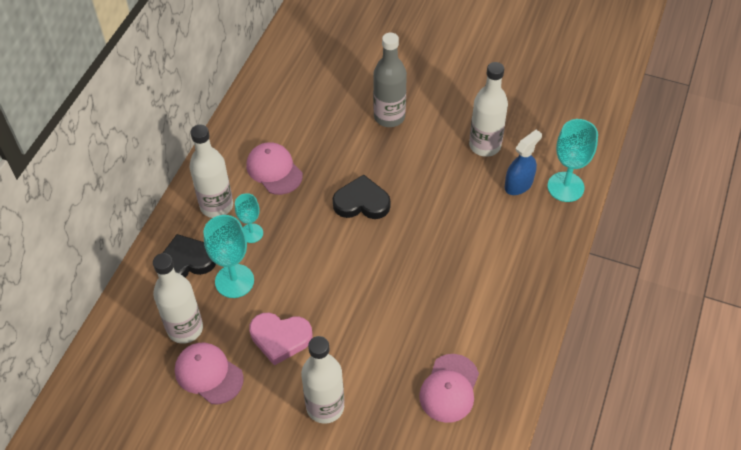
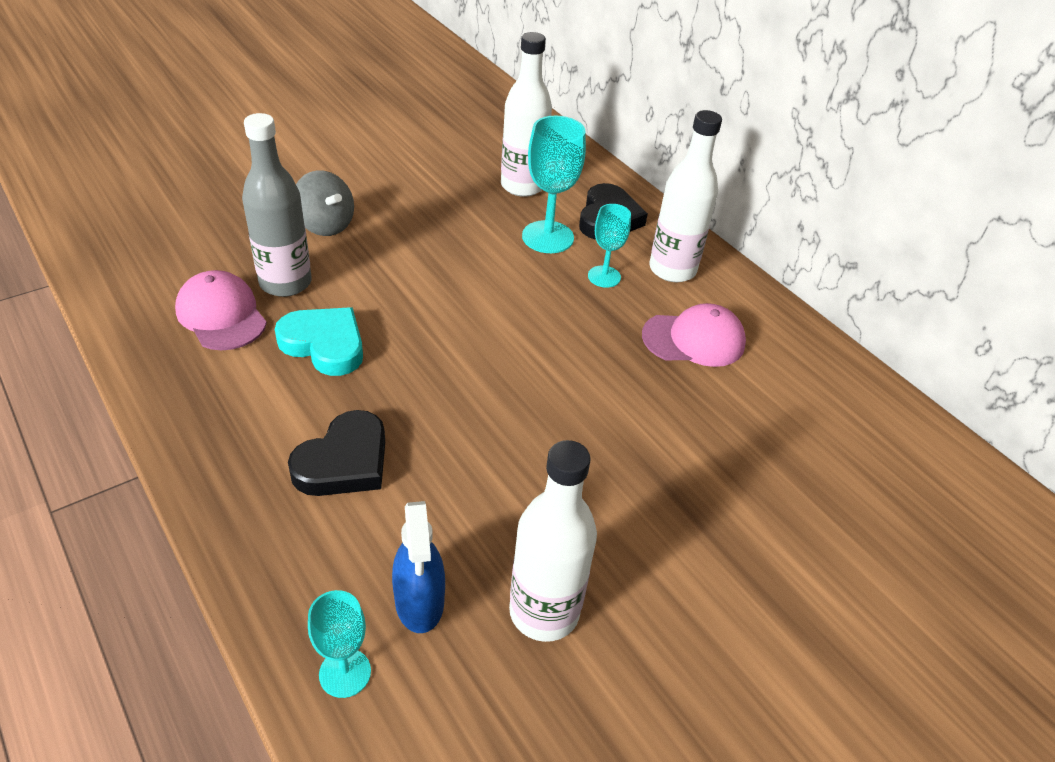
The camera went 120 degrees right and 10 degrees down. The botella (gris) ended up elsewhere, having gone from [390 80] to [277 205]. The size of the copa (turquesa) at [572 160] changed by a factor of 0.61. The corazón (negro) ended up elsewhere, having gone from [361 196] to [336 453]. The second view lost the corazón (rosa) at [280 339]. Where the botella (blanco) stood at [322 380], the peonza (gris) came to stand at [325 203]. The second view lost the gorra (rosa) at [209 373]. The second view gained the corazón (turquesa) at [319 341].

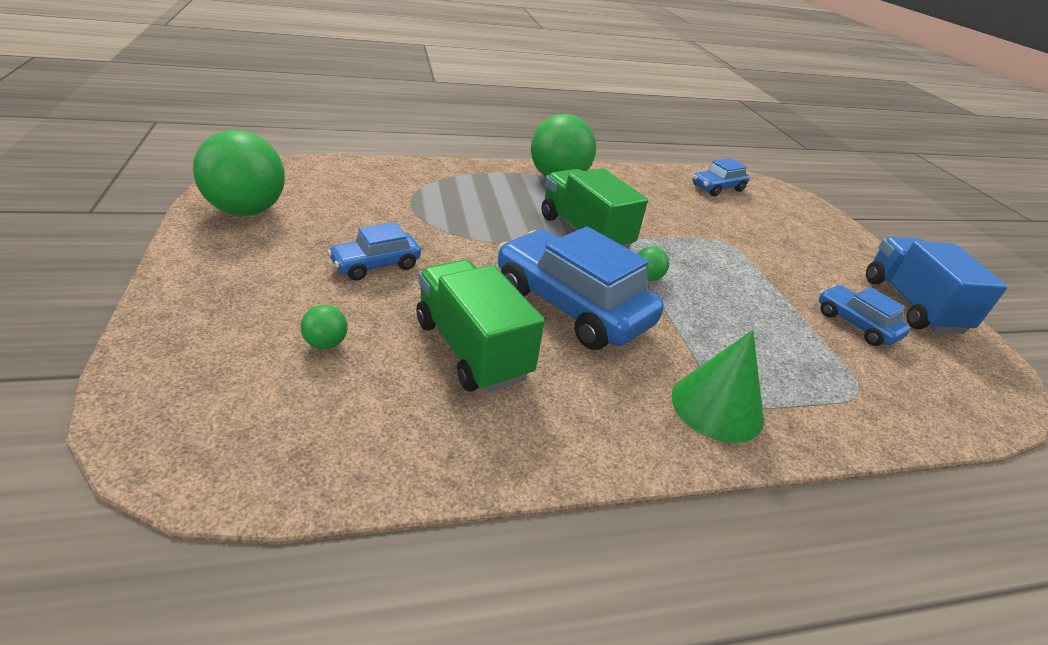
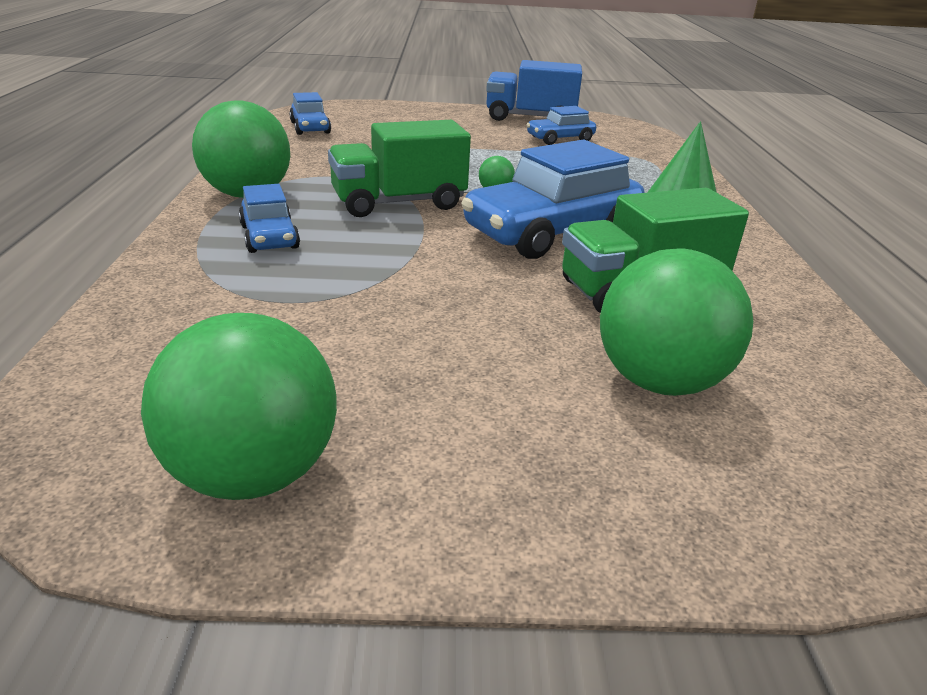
The camera went 75 degrees left and 5 degrees down. The coche (azul) ended up elsewhere, having gone from [374 251] to [269 218]. The size of the pelota (verde) at [324 327] changed by a factor of 2.38.

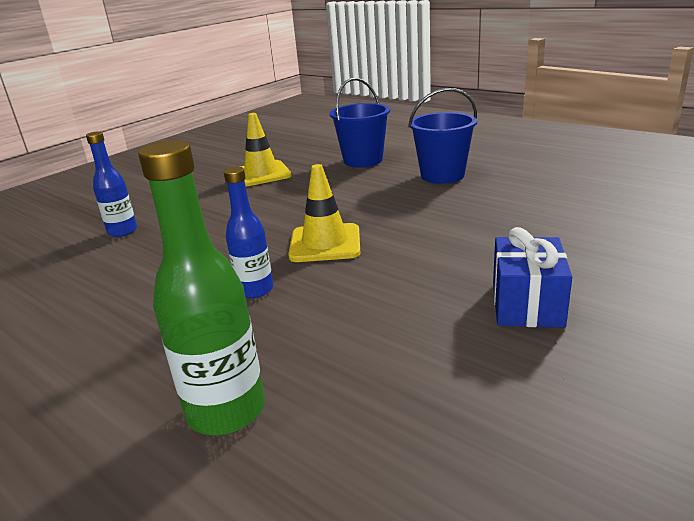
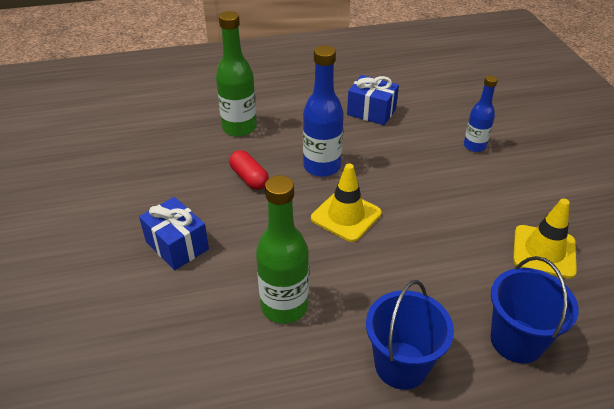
The camera went 125 degrees right and 15 degrees up. The size of the botella (azul) at [248 232] changed by a factor of 1.59. The second view gained the regalo (azul) at [373 100]. The second view gained the cápsula (rojo) at [249 170]. The second view gained the botella (verde) at [282 249].

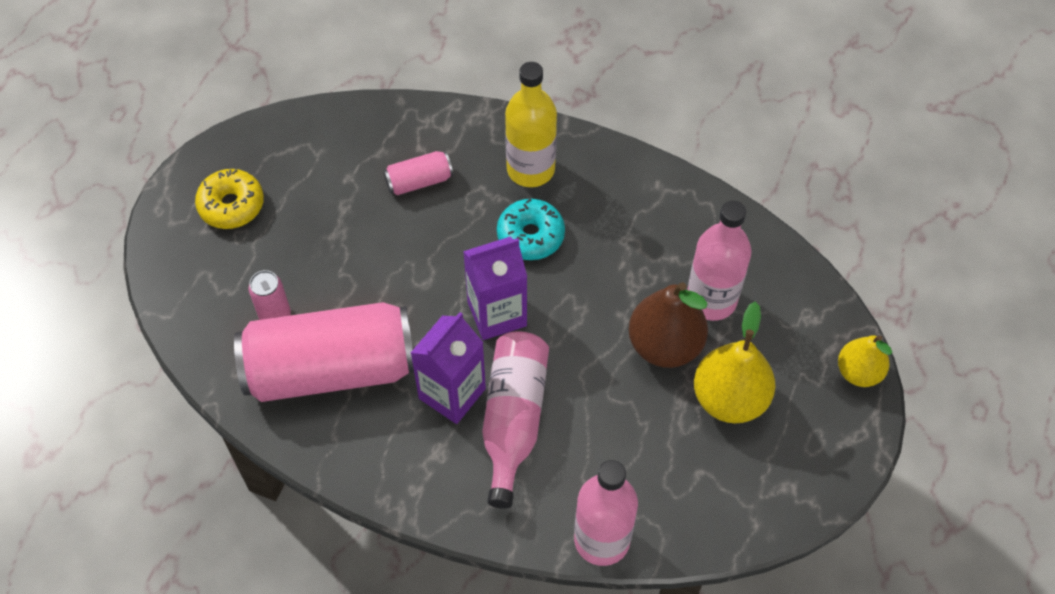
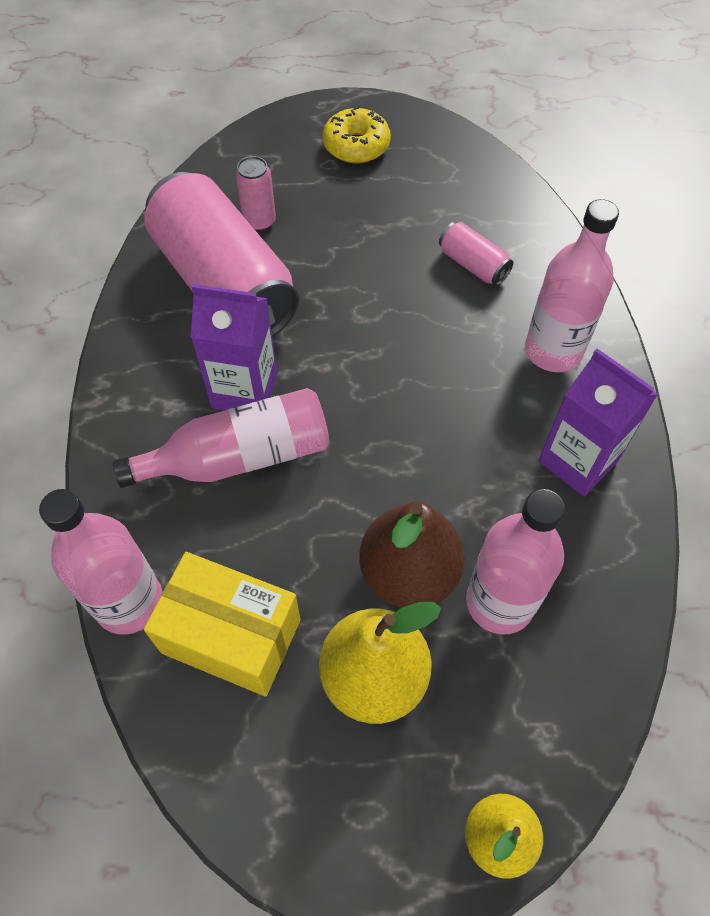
The camera went 65 degrees right and 0 degrees up. What was the botella (amarillo) at [531 124] turned into the botella (rosa) at [572 285]. The second view lost the rosquilla (turquesa) at [531 229]. The cartón de leche (morado) ended up elsewhere, having gone from [495 288] to [598 423]. The second view gained the caja (amarillo) at [222 624].

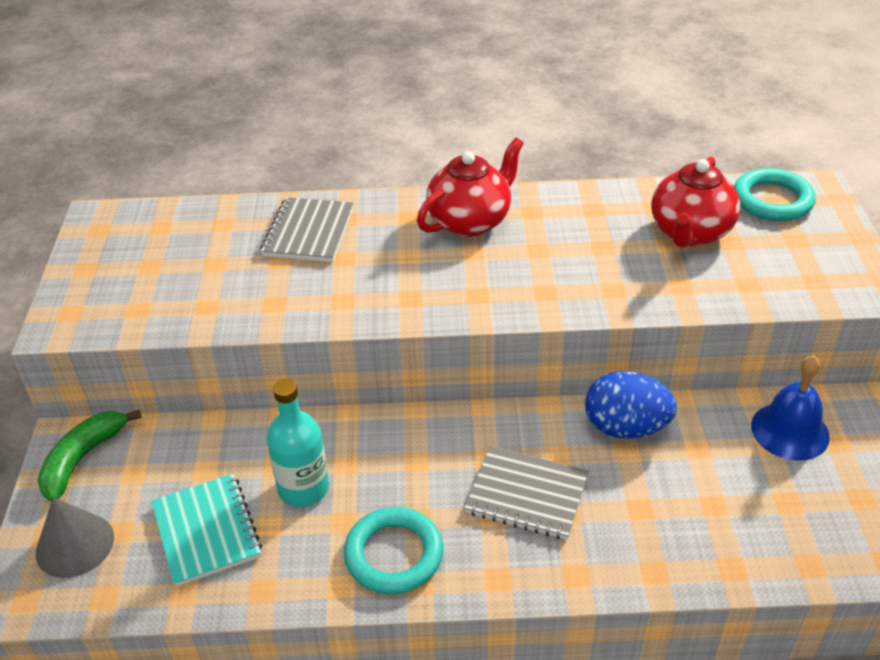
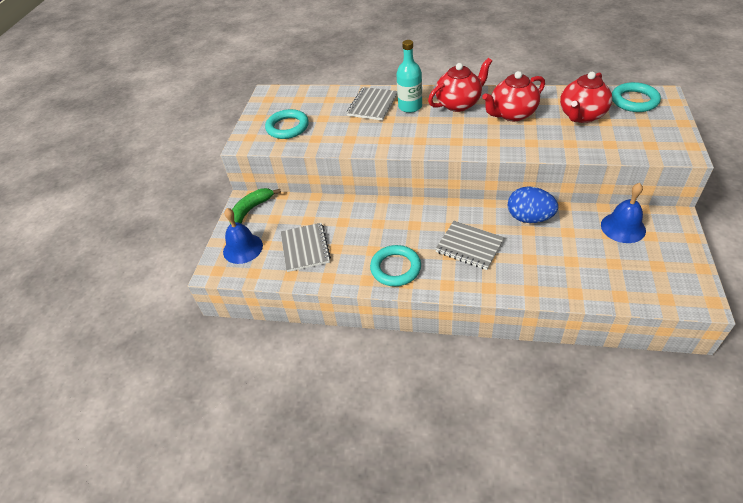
The camera went 15 degrees right and 5 degrees up. The botella (turquesa) ended up elsewhere, having gone from [298 443] to [409 76]. What was the cuaderno (turquesa) at [206 530] turned into the cuaderno (gris) at [306 247]. Where the cono (gris) stood at [75 537], the campana (azul) came to stand at [243 236]. The second view gained the tetera (rojo) at [513 96]. The second view gained the anillo (turquesa) at [287 124].

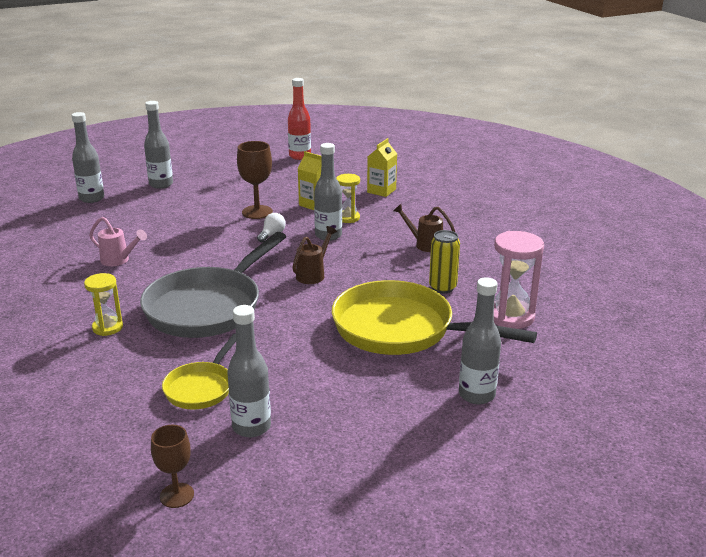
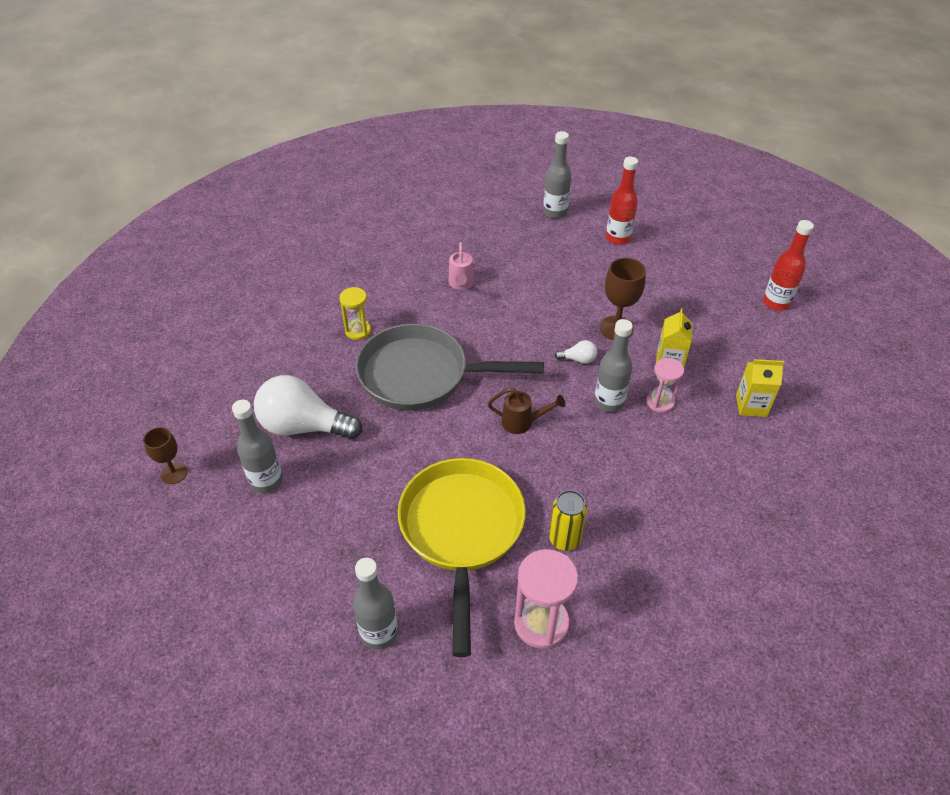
The camera went 65 degrees right and 20 degrees up. What was the botella (gris) at [158 145] turned into the botella (rojo) at [622 201]. What was the reloj de arena (amarillo) at [348 198] turned into the reloj de arena (rosa) at [665 385]. The second view lost the regadera (marrón) at [424 228]. Where the sartén (amarillo) stood at [199 372], the bombilla (blanco) came to stand at [308 407].

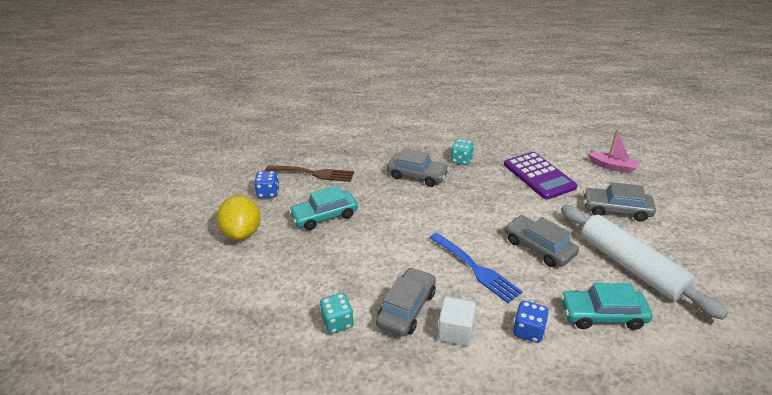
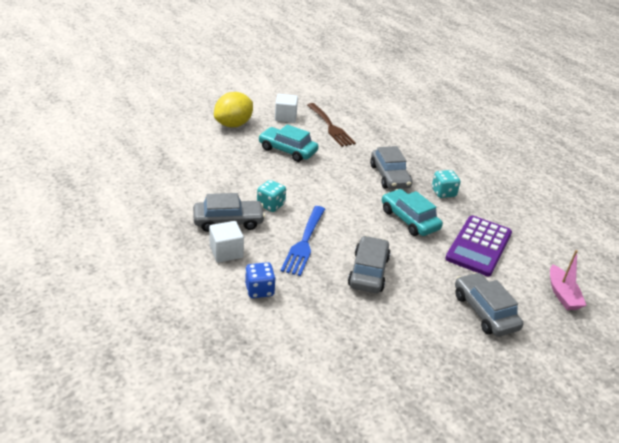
The camera went 50 degrees right and 0 degrees up. Where the dado (azul) stood at [267 184], the cubo (blanco) came to stand at [286 108]. The second view lost the rodillo (blanco) at [644 262]. The coche (turquesa) ended up elsewhere, having gone from [606 306] to [412 212]. The dado (turquesa) ended up elsewhere, having gone from [336 313] to [271 196].

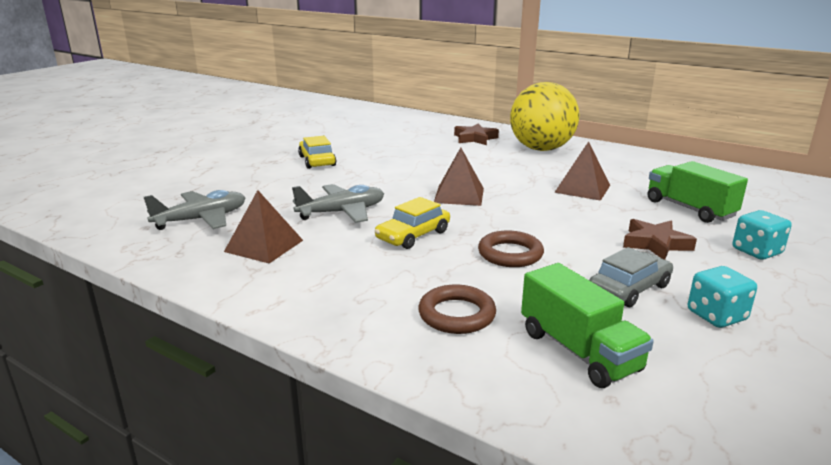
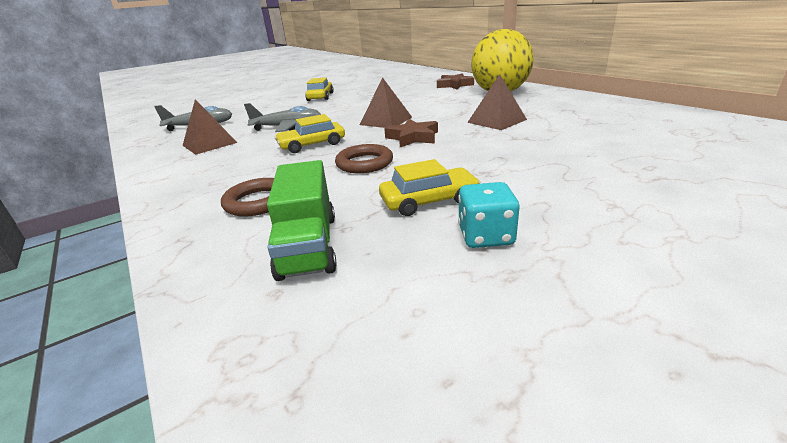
The camera went 25 degrees right and 5 degrees up. The second view lost the camión (verde) at [698 192]. The second view lost the dado (turquesa) at [762 235]. The estrella (marrón) ended up elsewhere, having gone from [660 239] to [411 133]. What was the coche (gris) at [631 277] turned into the coche (amarillo) at [429 187].

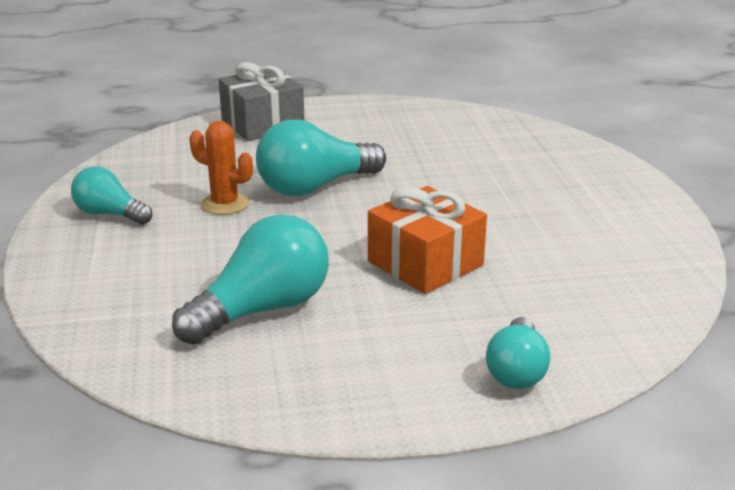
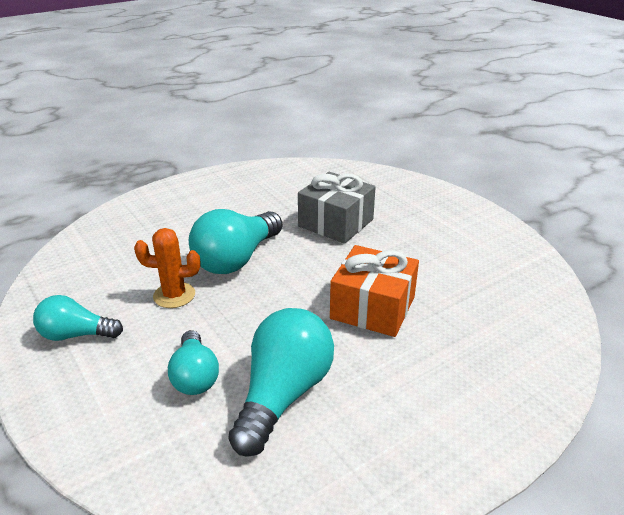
The camera went 25 degrees left and 5 degrees up. The regalo (gris) ended up elsewhere, having gone from [262 101] to [337 208]. The bombilla (turquesa) ended up elsewhere, having gone from [518 353] to [193 362].

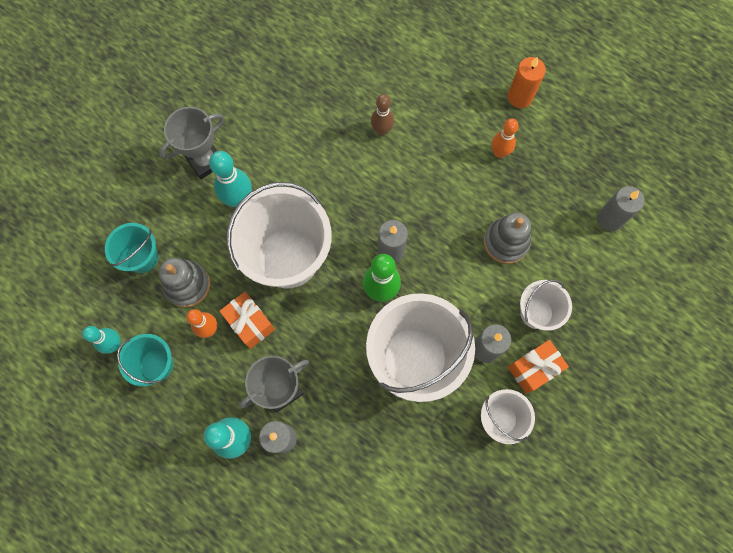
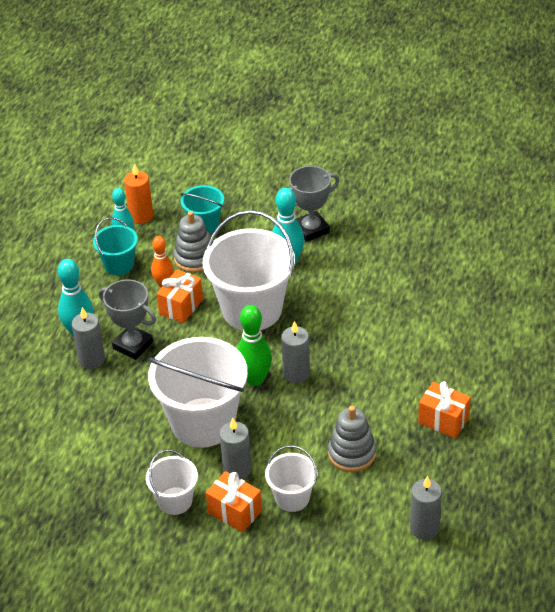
The camera went 70 degrees right and 30 degrees down. The vela (naranja) ended up elsewhere, having gone from [527 82] to [138 194]. The second view lost the bolo (marrón) at [382 114]. The trofeo (gris) at [191 143] ended up facing another way, 60 degrees counterclockwise from before. Where the bolo (naranja) stood at [505 138], the regalo (naranja) came to stand at [444 409].

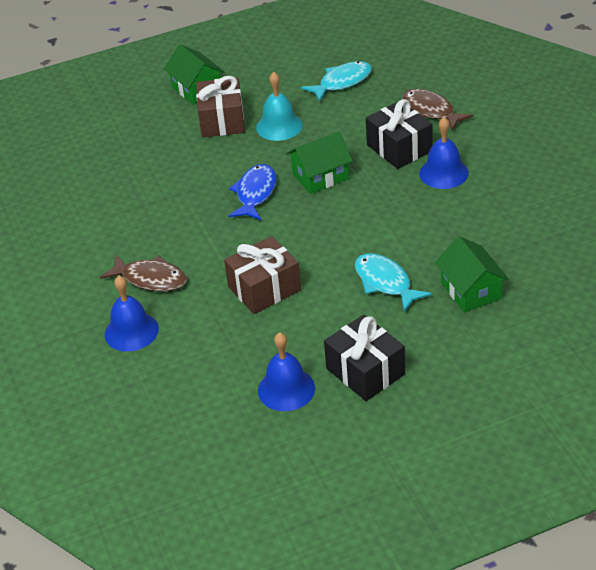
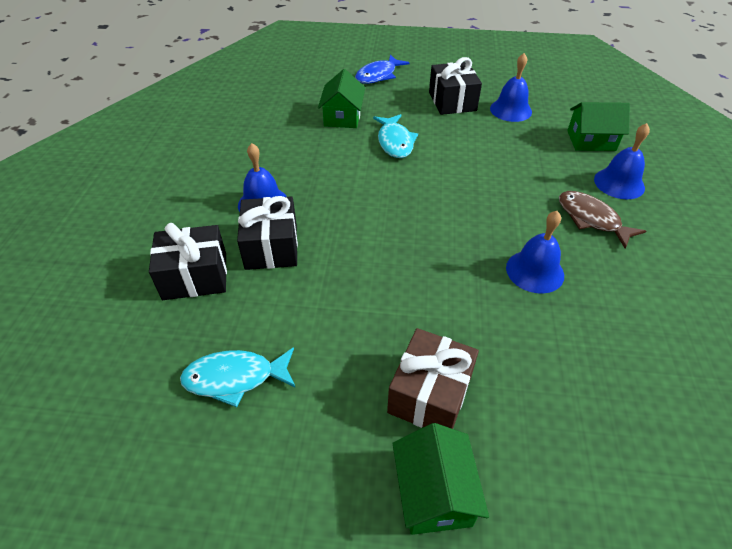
The camera went 155 degrees left and 5 degrees up. The second view lost the campana (turquesa) at [279 106]. Where the pez (marrón) stood at [437 109], the regalo (negro) came to stand at [188 261]. The casa (verde) ended up elsewhere, having gone from [319 162] to [598 126]. The pez (azul) ended up elsewhere, having gone from [252 192] to [382 69]. The second view lost the regalo (marrón) at [262 275]. The second view gained the campana (azul) at [535 252].

